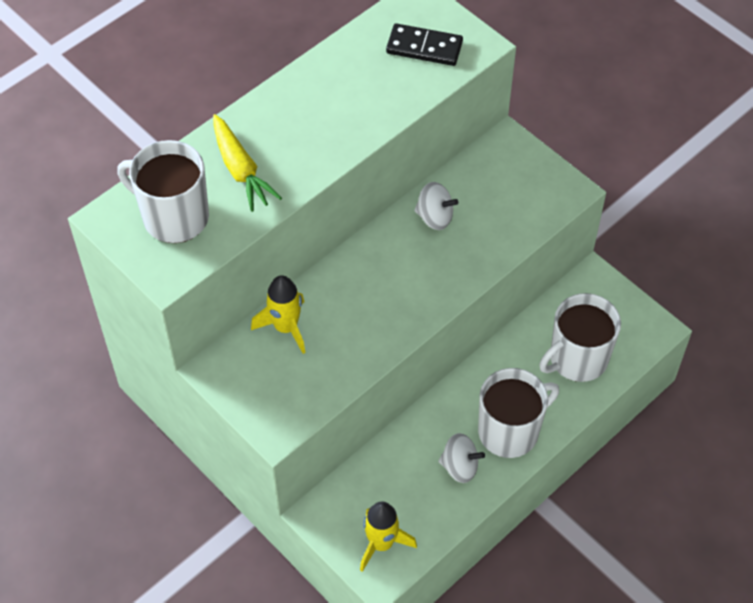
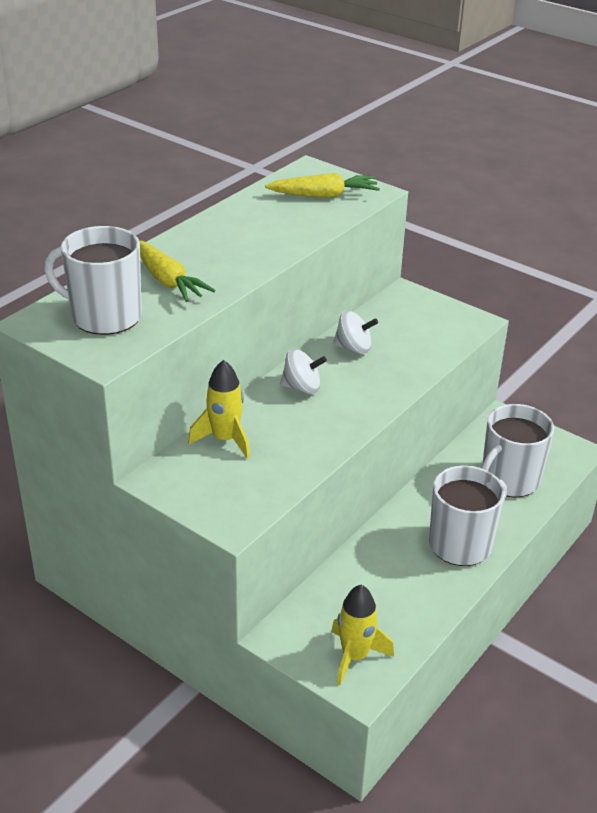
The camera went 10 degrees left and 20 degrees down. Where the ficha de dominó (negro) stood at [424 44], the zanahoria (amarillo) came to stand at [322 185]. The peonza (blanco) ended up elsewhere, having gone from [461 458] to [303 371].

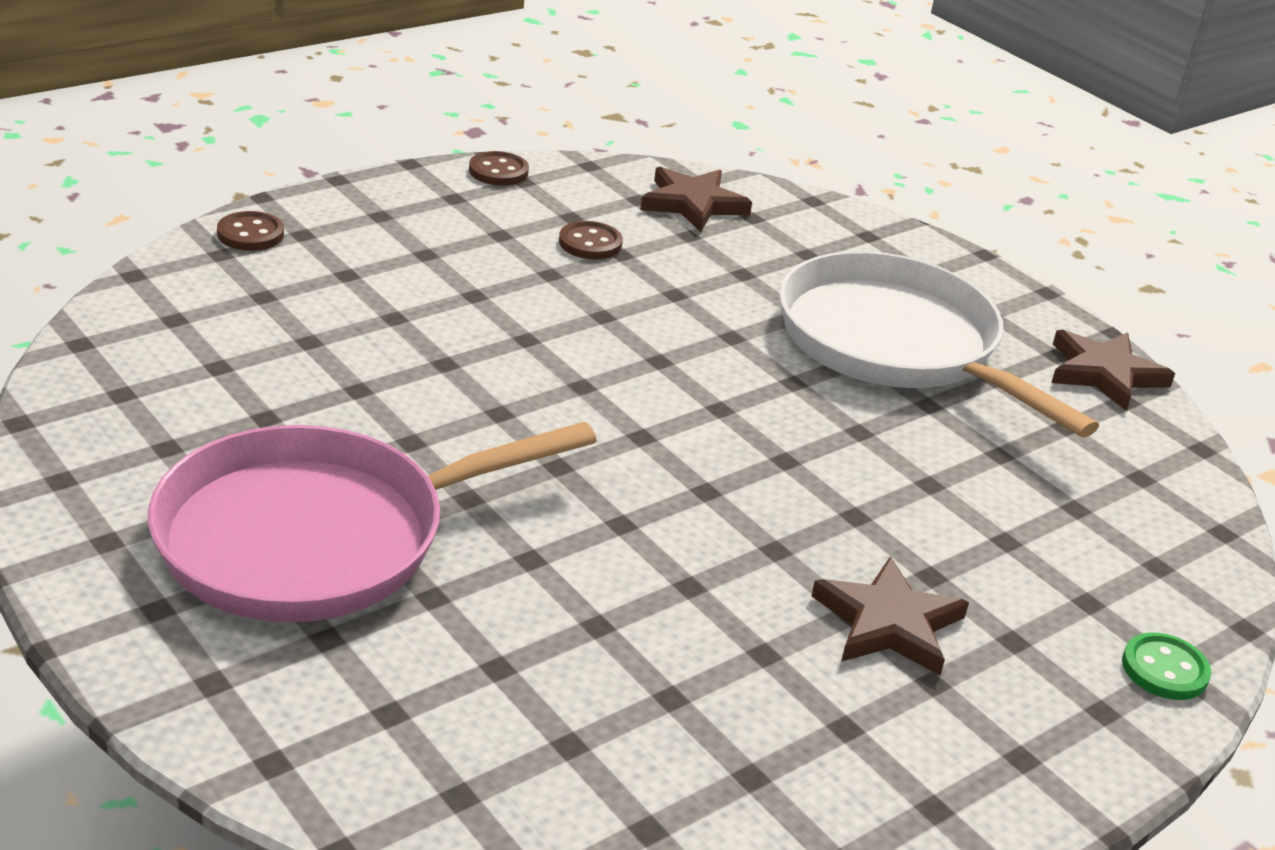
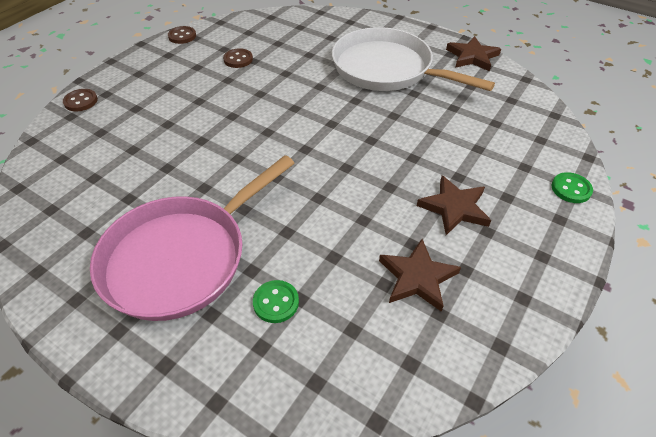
The camera went 15 degrees left and 15 degrees up. The estrella (marrón) ended up elsewhere, having gone from [696 199] to [420 275]. The second view gained the botón (verde) at [276 301].

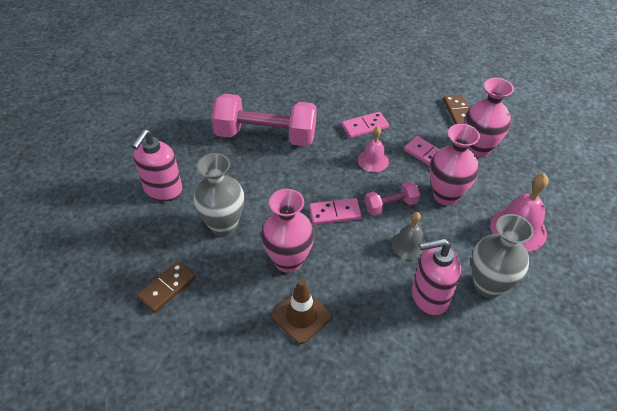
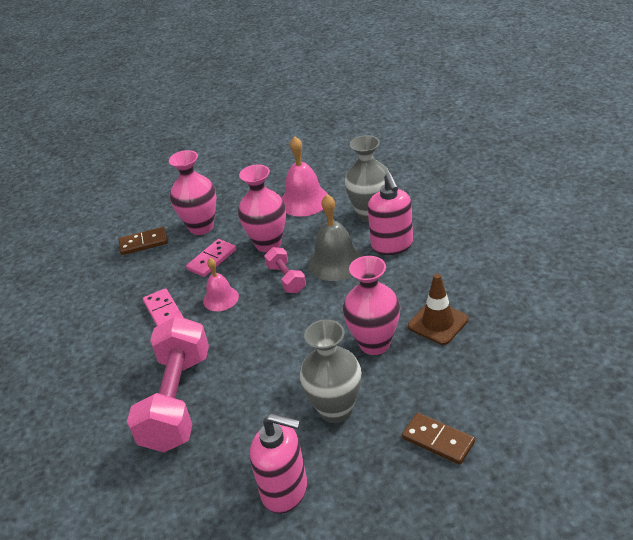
The camera went 90 degrees left and 10 degrees down. The second view lost the ficha de dominó (rosa) at [335 211]. The size of the campana (gris) at [409 236] changed by a factor of 1.60.

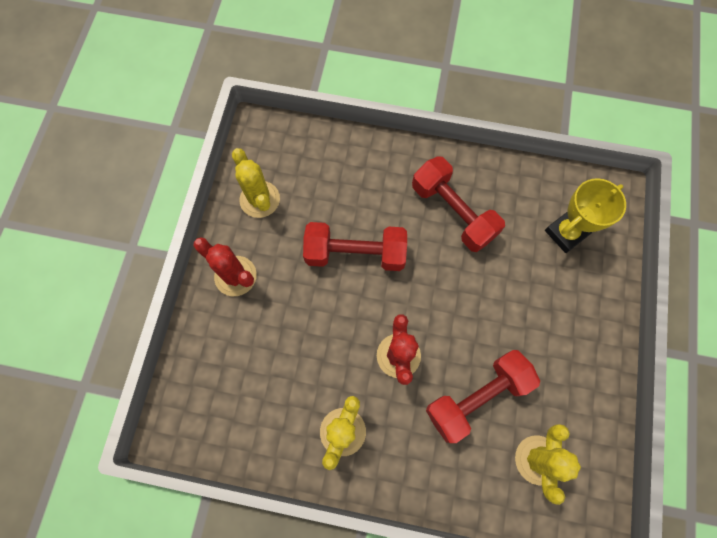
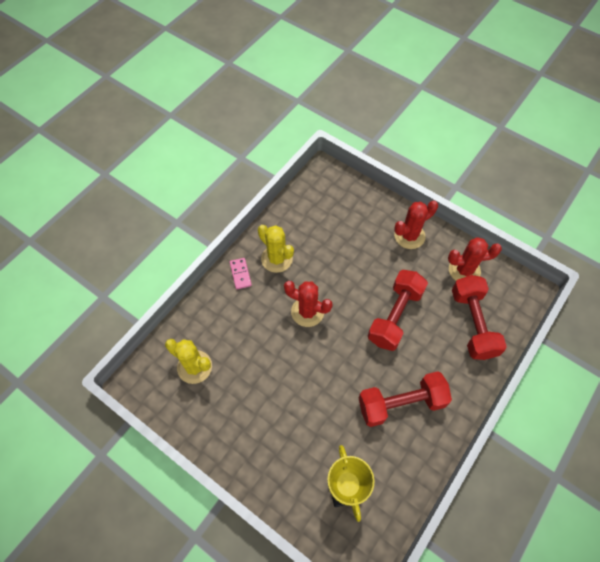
The camera went 115 degrees right and 10 degrees down. What was the cactus (amarillo) at [256 183] turned into the cactus (rojo) at [475 259]. The mancuerna (rojo) ended up elsewhere, having gone from [483 396] to [479 317]. The second view gained the ficha de dominó (rosa) at [241 273].

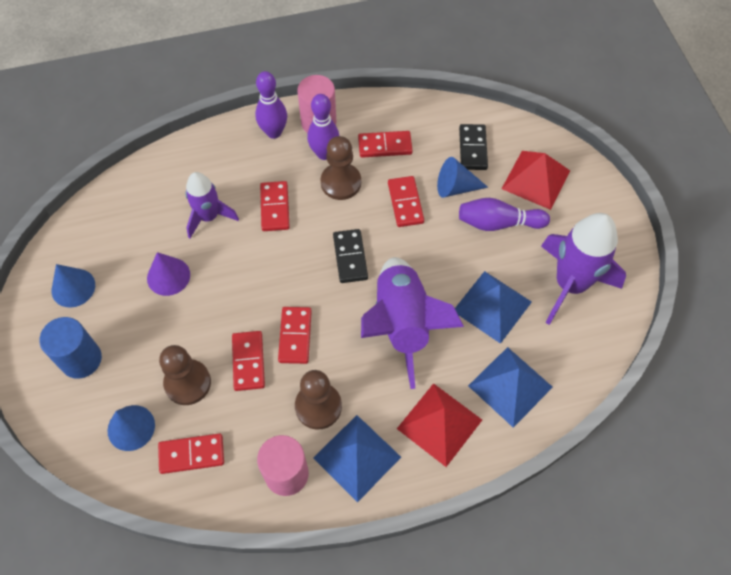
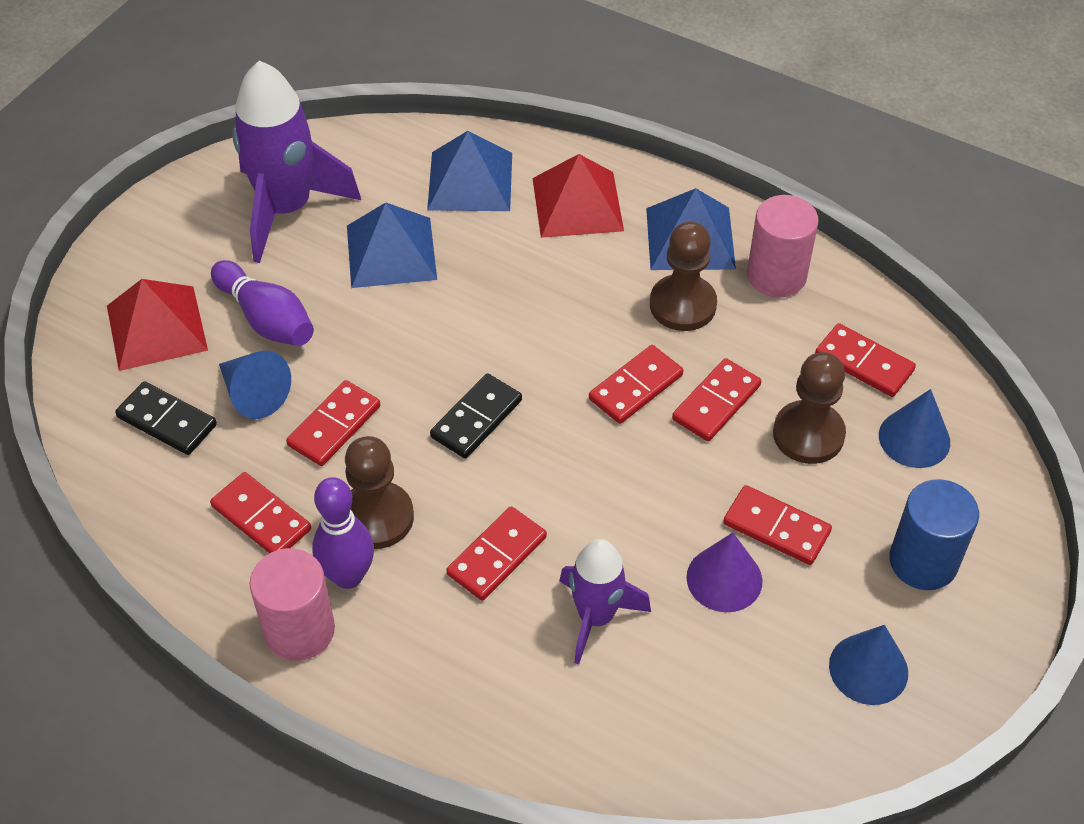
The camera went 135 degrees left and 10 degrees down. The second view lost the bolo (morado) at [271 105]. The ficha de dominó (negro) at [473 147] ended up facing another way, 75 degrees clockwise from before. The second view lost the cohete (morado) at [412 323]. The second view gained the ficha de dominó (rojo) at [777 525].

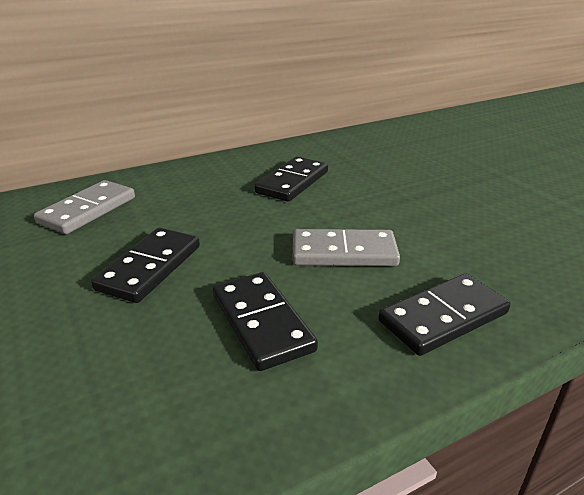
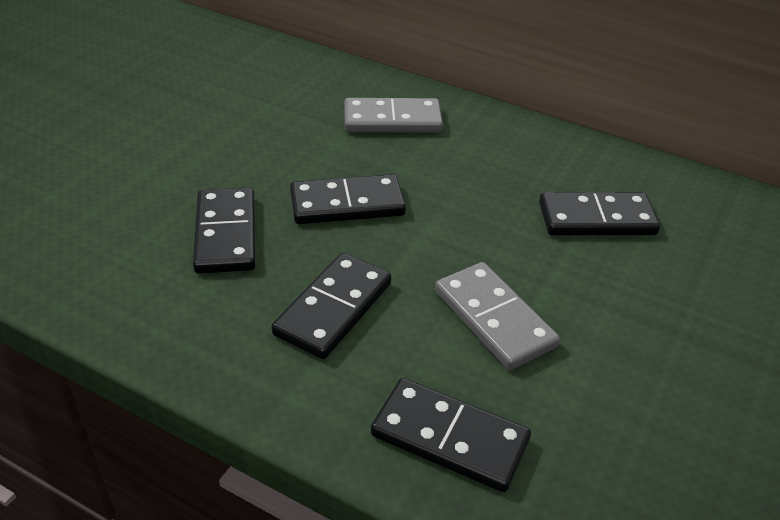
The camera went 55 degrees right and 10 degrees up. The second view gained the ficha de dominó (negro) at [224 231].

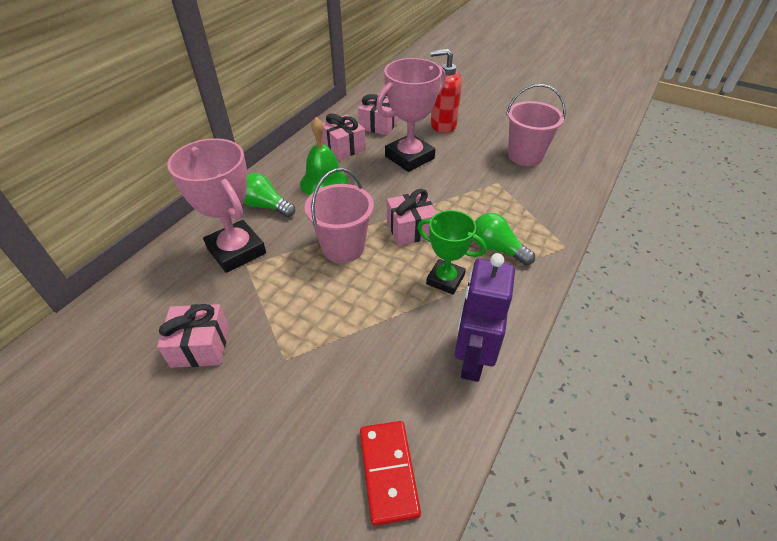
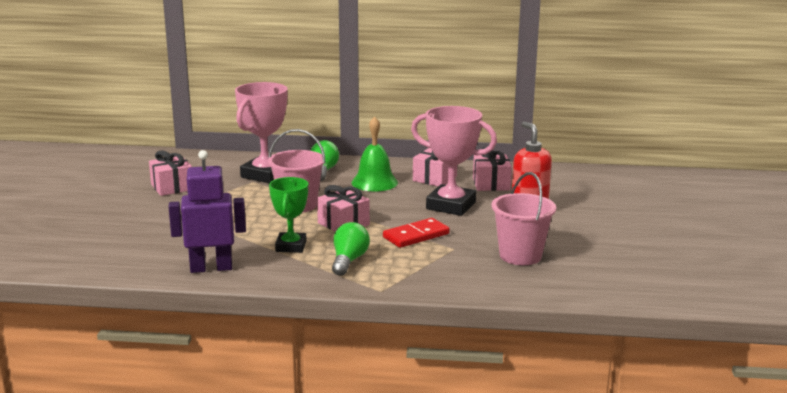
The camera went 65 degrees right and 25 degrees down. The ficha de dominó (rojo) ended up elsewhere, having gone from [390 473] to [416 233].

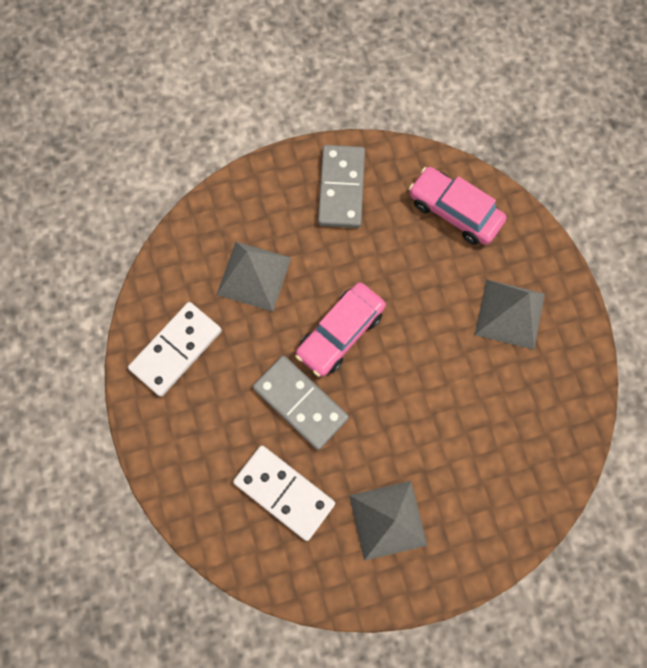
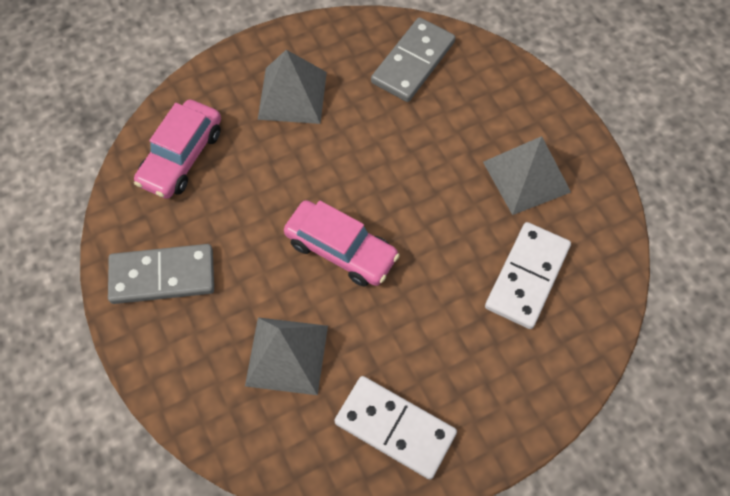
The camera went 100 degrees left and 10 degrees down. The ficha de dominó (gris) ended up elsewhere, having gone from [301 403] to [413 59].

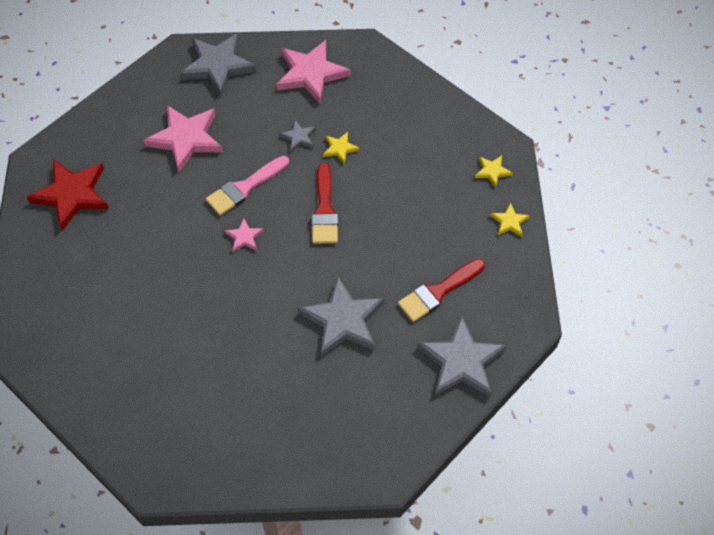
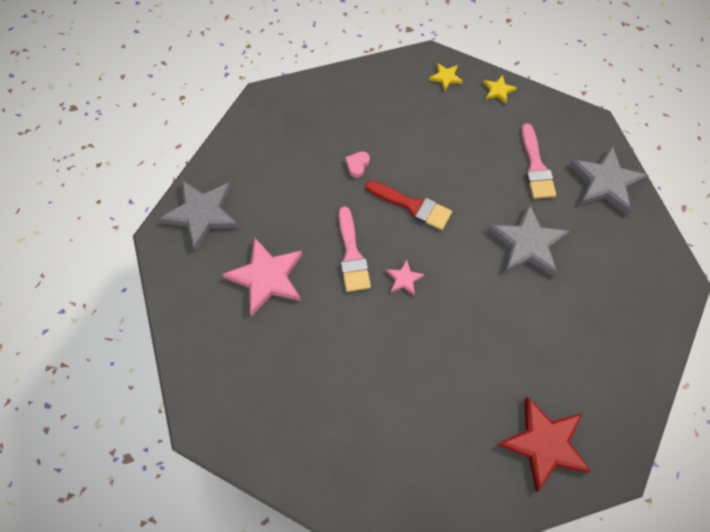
The camera went 60 degrees left and 5 degrees up. The second view lost the estrella (rosa) at [313 72]. The second view lost the estrella (gris) at [297 136]. Where the estrella (amarillo) stood at [341 148], the corazón (rosa) came to stand at [357 164]. The estrella (rojo) ended up elsewhere, having gone from [68 195] to [544 444]. What was the pincel (rojo) at [441 290] turned into the pincel (rosa) at [538 161].

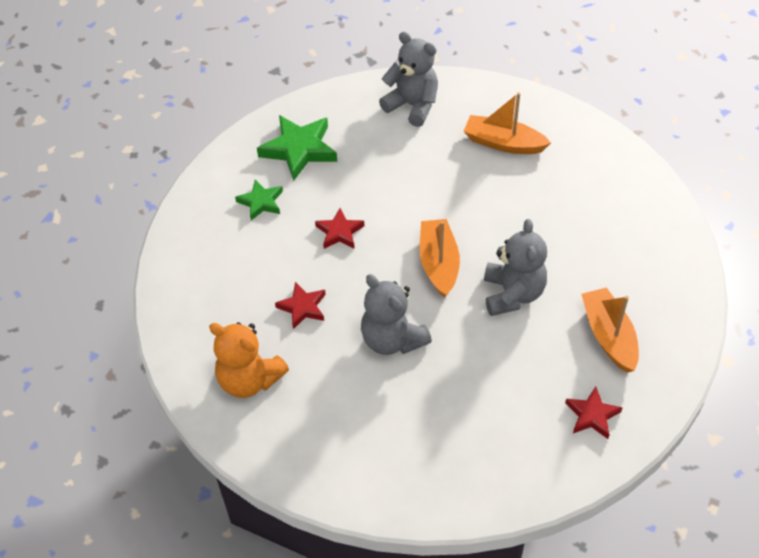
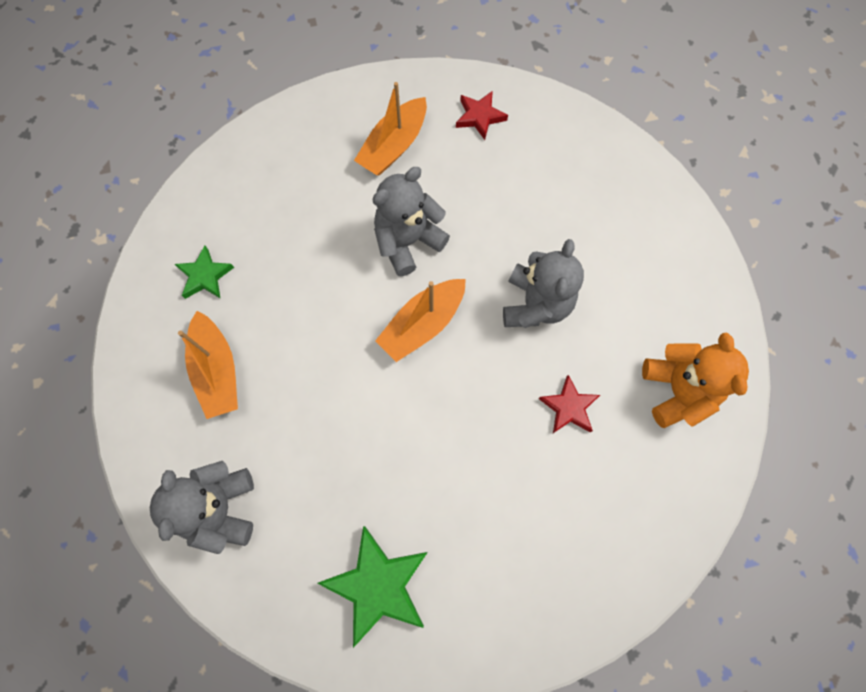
The camera went 130 degrees left and 20 degrees up. The estrella (verde) ended up elsewhere, having gone from [259 200] to [204 272]. The second view lost the estrella (rojo) at [339 228].

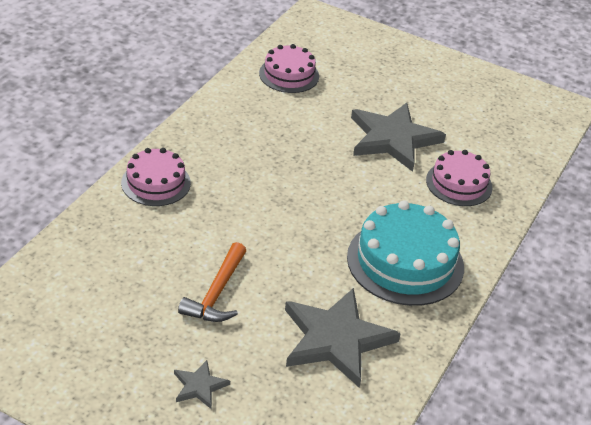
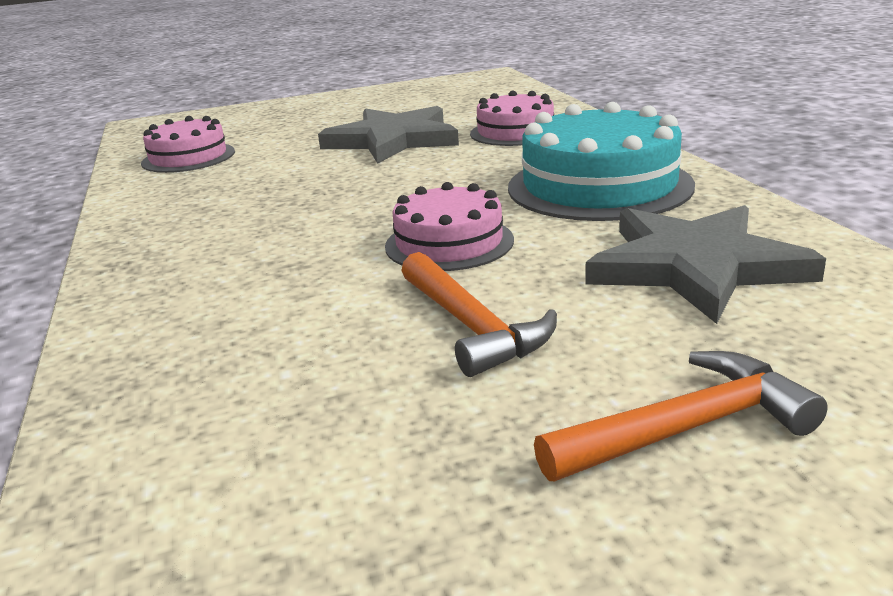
The camera went 40 degrees left and 15 degrees down. The tarta (rosa) ended up elsewhere, having gone from [156 177] to [449 226]. Where the estrella (gris) stood at [202 384], the martillo (naranja) came to stand at [681 416].

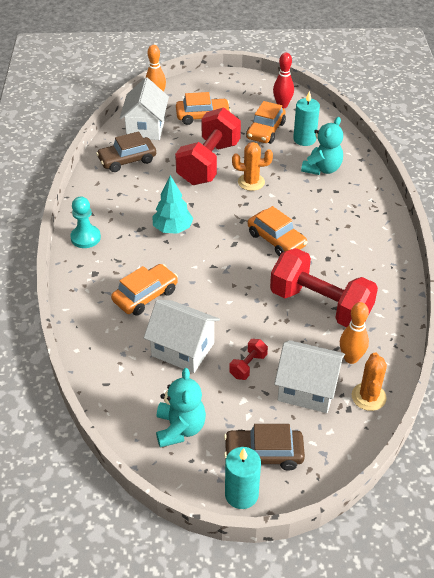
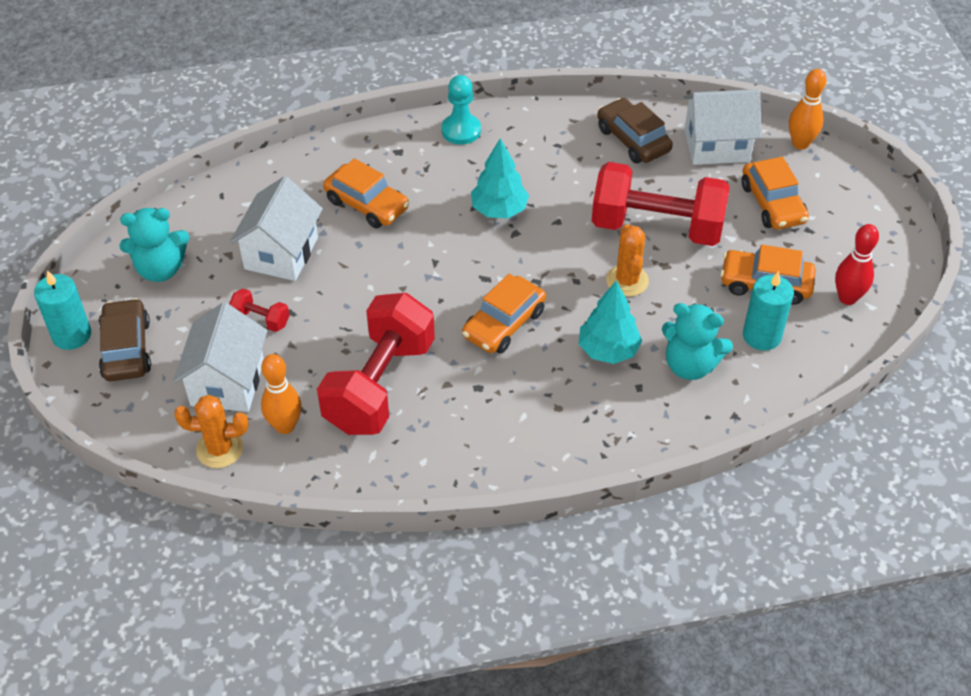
The camera went 80 degrees right and 5 degrees up. The second view gained the árbol (turquesa) at [610 322].

